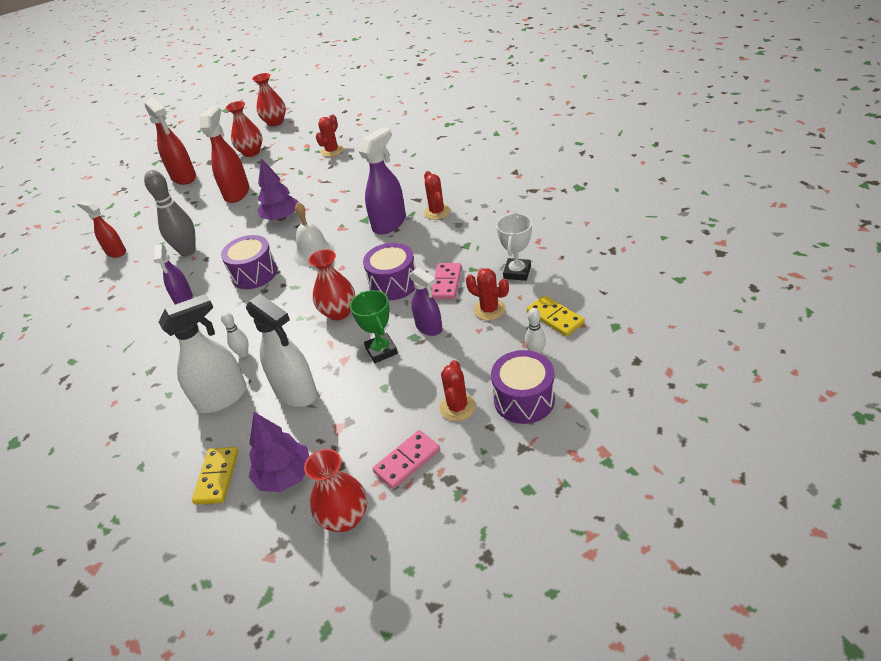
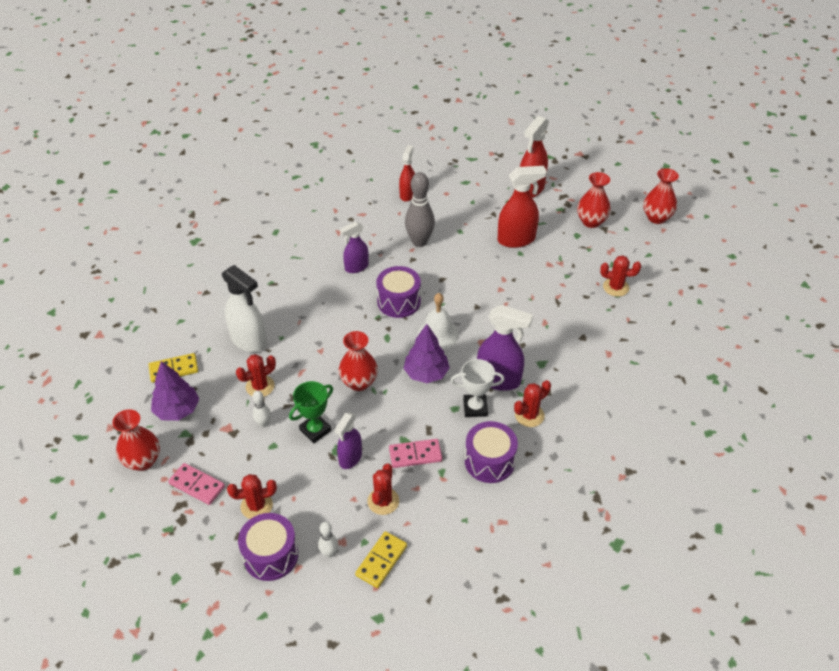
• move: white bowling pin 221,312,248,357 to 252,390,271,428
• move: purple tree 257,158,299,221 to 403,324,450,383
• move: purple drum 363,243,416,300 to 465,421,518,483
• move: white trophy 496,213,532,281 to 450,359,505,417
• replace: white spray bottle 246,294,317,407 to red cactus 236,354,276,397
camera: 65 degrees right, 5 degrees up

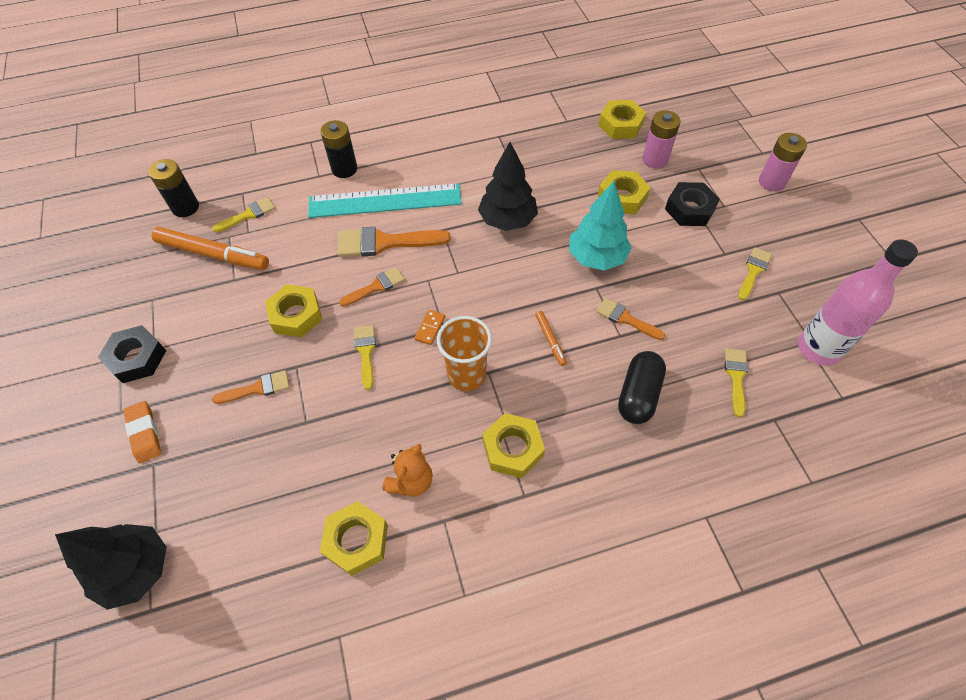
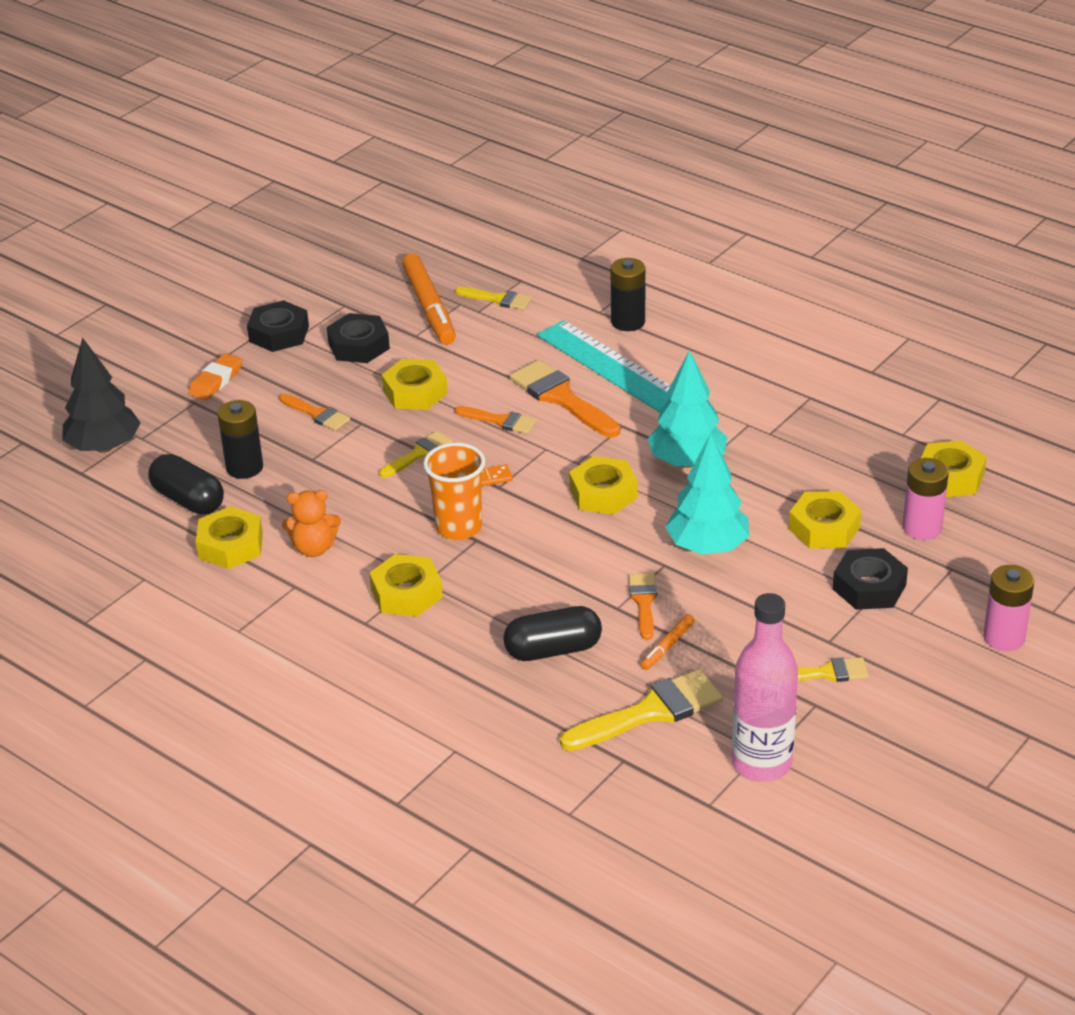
• insert: black capsule 148,454,224,515
• insert: black nut 327,313,390,363
• insert: yellow nut 569,456,638,515
• move: black battery 148,159,199,217 to 218,400,263,479
• move: orange marker 535,311,567,366 to 641,614,695,670
• recolor: black tree 478,142,538,231 to turquoise tree 647,350,728,468
• resize: yellow brush 725,348,748,417 = 560,669,723,751 x1.72
camera: 55 degrees right, 20 degrees down

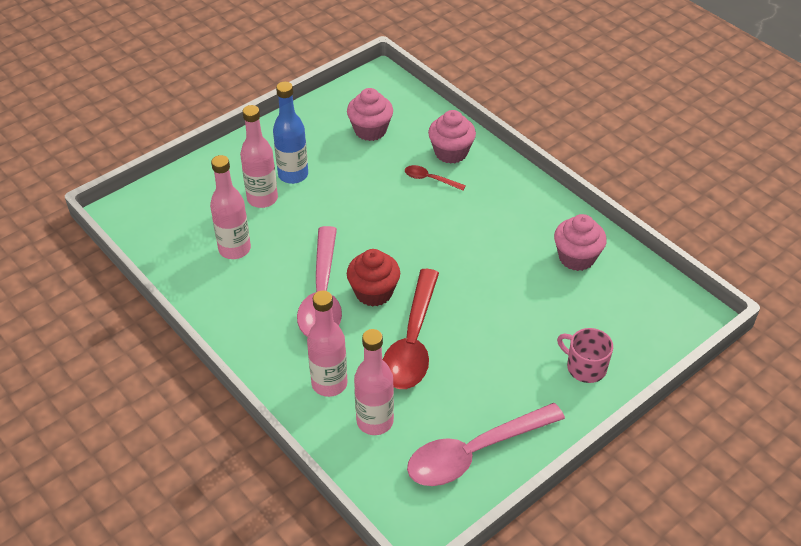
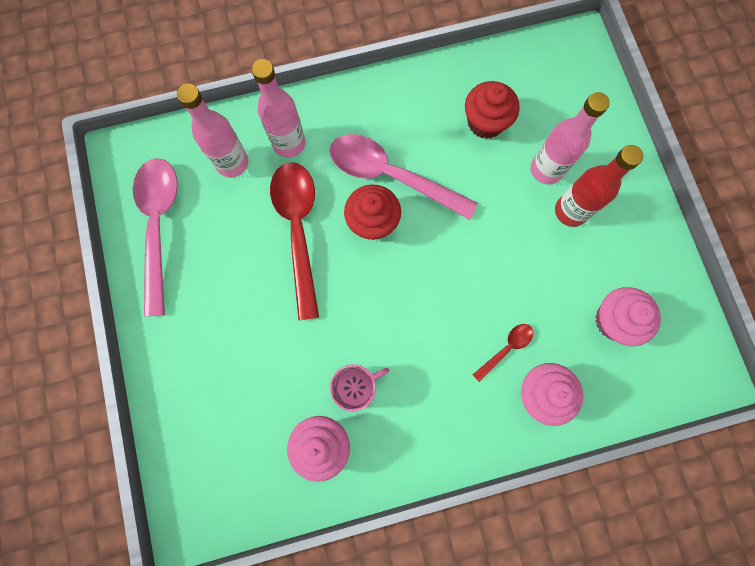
• move: pink mug 557,328,613,383 to 330,364,389,412
• replace: pink bottle 210,155,251,259 to red cupcake 465,81,520,139
• recolor: blue bottle 273,82,308,184 to red bottle 555,145,643,227
• rotate: red spoon 383,269,439,389 = 270,162,319,321 45 degrees clockwise
camera: 115 degrees right, 30 degrees up

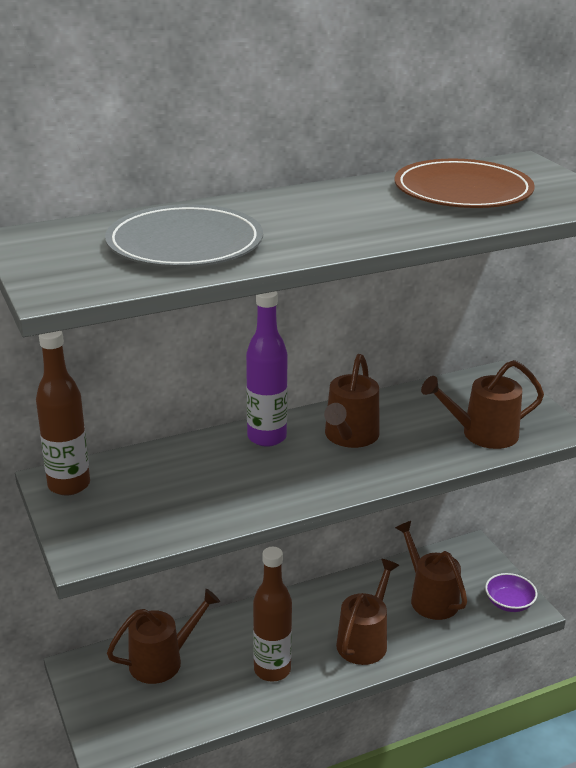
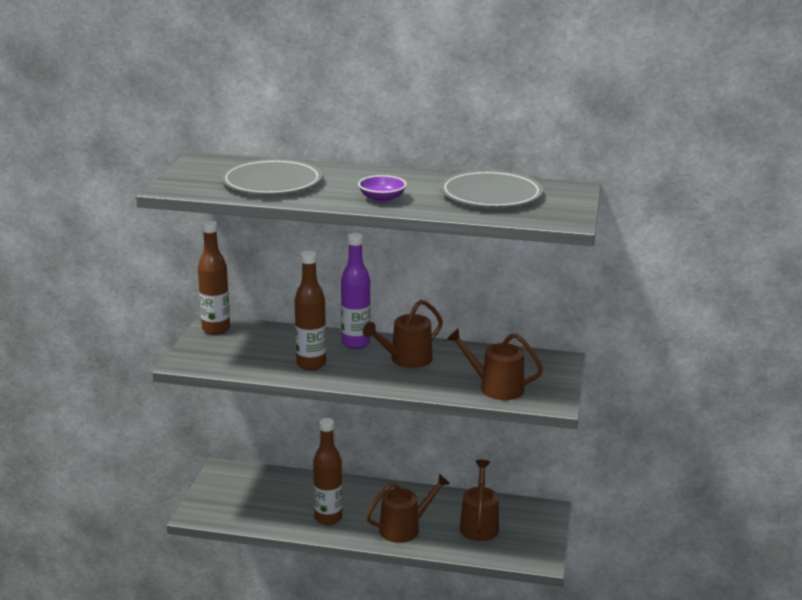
• delete: brown watering can 107,589,220,684
• insert: brown bottle 295,251,326,370
• move: purple bowl 485,573,537,612 to 358,175,407,202
• recolor: brown plate 394,158,535,208 to grey plate 440,170,543,207
camera: 35 degrees right, 5 degrees down

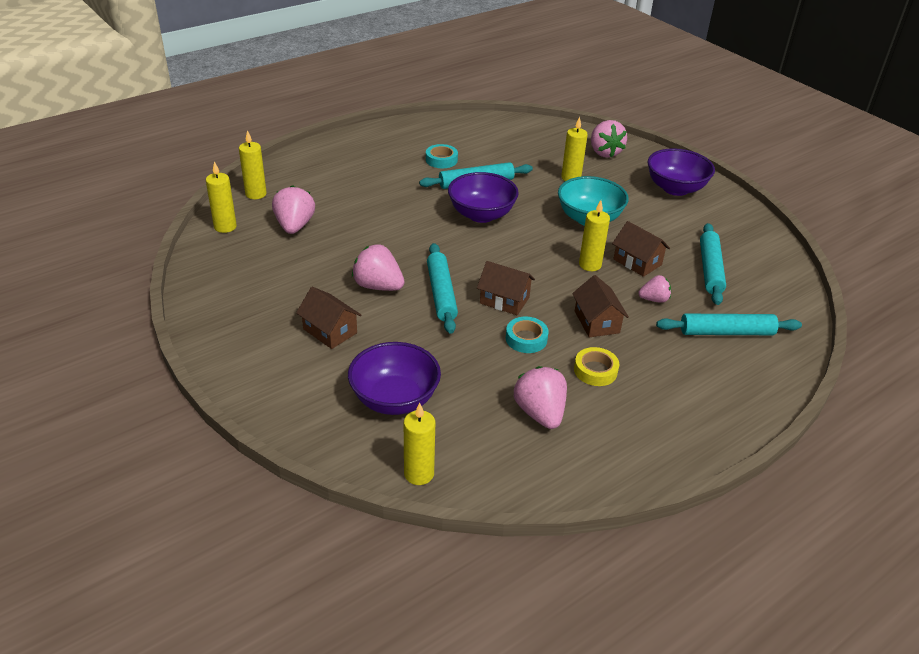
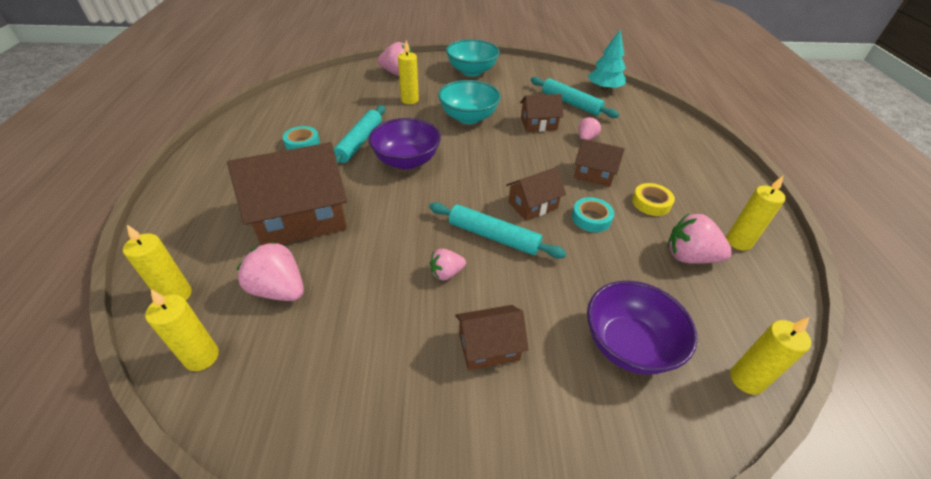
• delete: turquoise rolling pin 656,314,802,335
• insert: brown house 227,142,347,245
• insert: turquoise tree 588,30,626,91
• move: yellow candle 579,200,610,271 to 726,176,786,251
• recolor: purple bowl 647,148,715,196 to turquoise bowl 446,39,500,77
• resize: pink strawberry 352,244,405,291 = 430,249,466,280 x0.60
camera: 55 degrees left, 5 degrees up

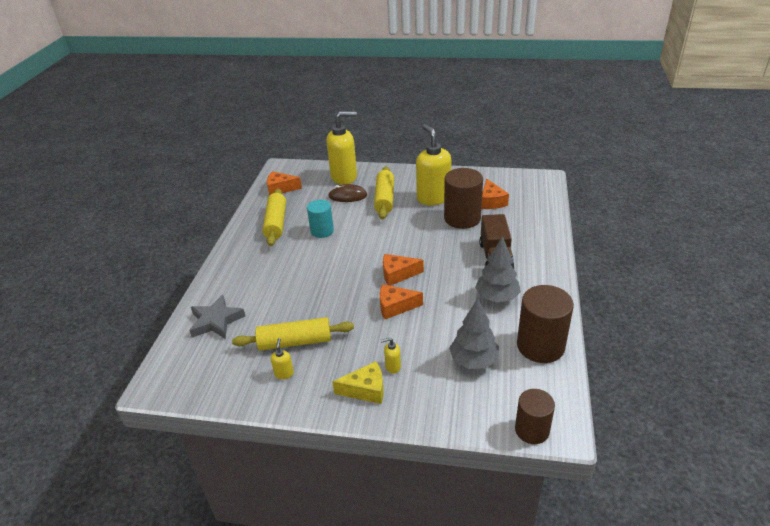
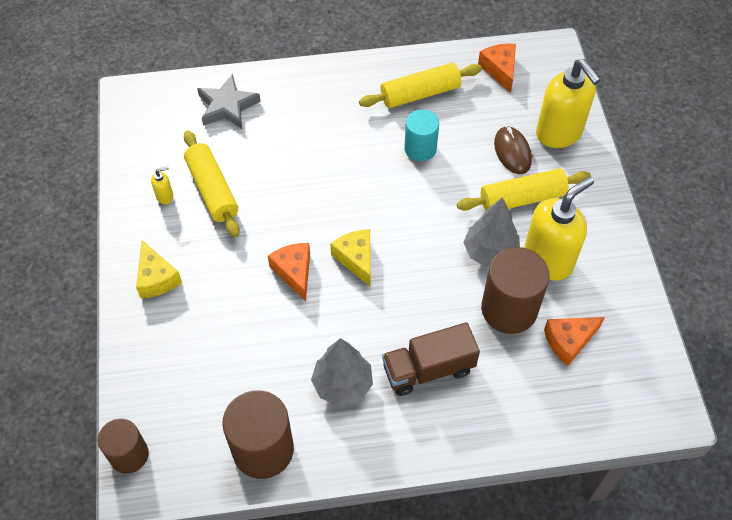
• delete: yellow soap dispenser 380,338,401,374
• move: grey tree 449,298,499,369 to 463,198,520,268
• recolor: orange cheese 383,254,424,286 to yellow cheese 330,229,371,287
camera: 70 degrees right, 20 degrees up

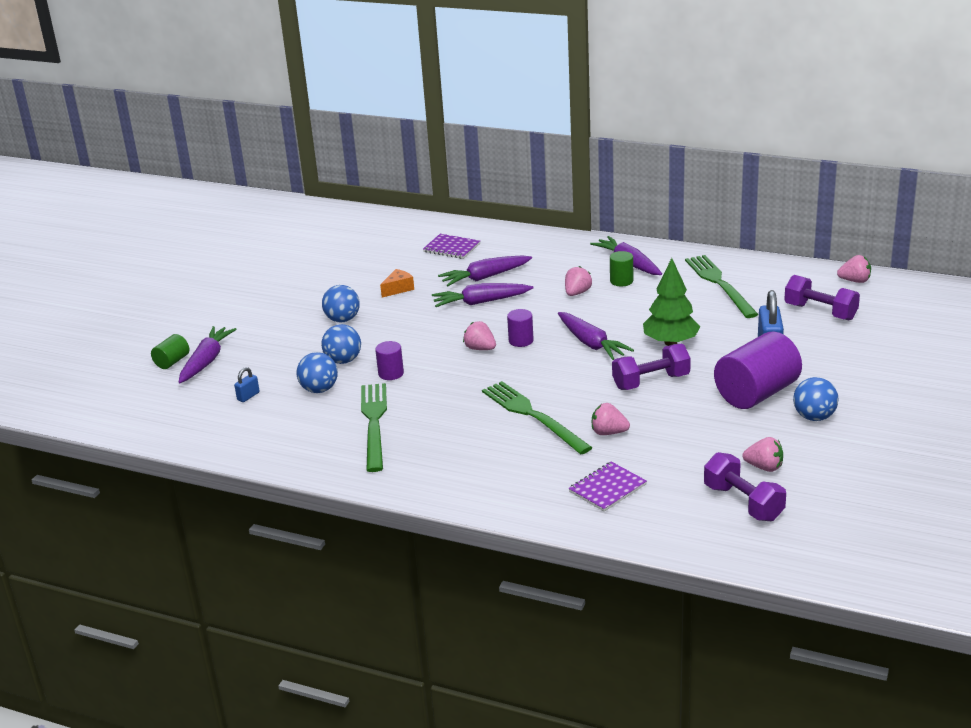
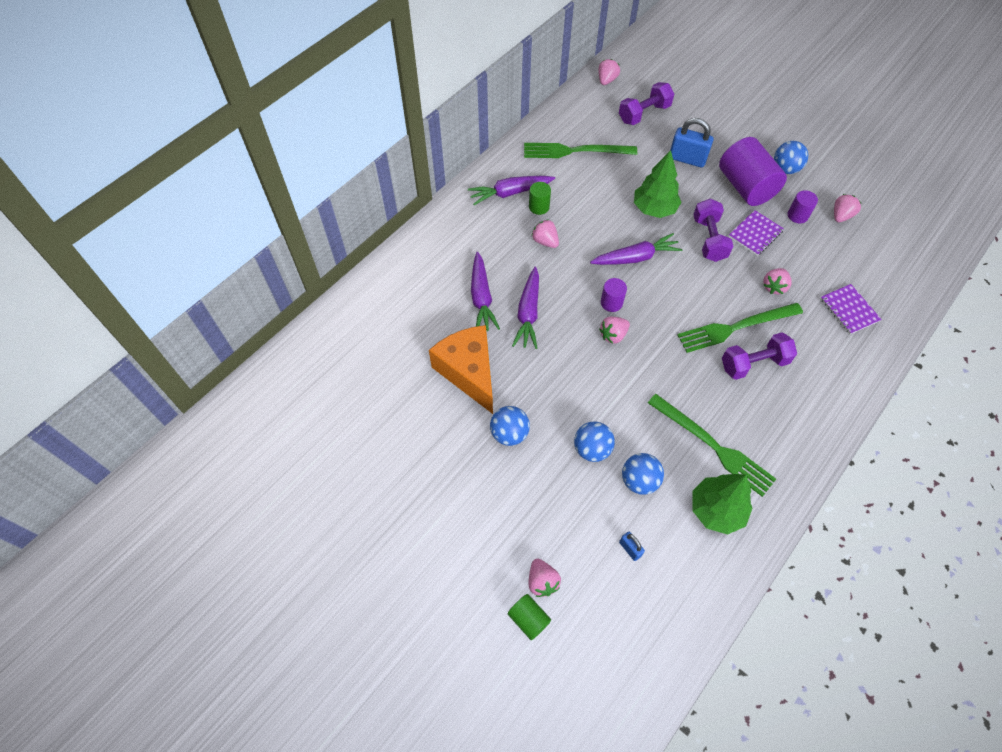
• insert: green tree 692,474,753,535
• move: purple cylinder 375,341,404,380 to 788,190,818,223
• move: purple notebook 423,234,480,259 to 729,210,784,256
• move: purple dumbbell 704,452,786,521 to 722,332,797,380
• replace: purple carrot 179,326,237,383 to pink strawberry 529,559,561,597
• rotate: green fork 361,383,387,472 = 648,394,776,497 150 degrees counterclockwise
• resize: orange cheese 380,269,414,298 = 429,325,493,414 x2.28
camera: 75 degrees left, 30 degrees up

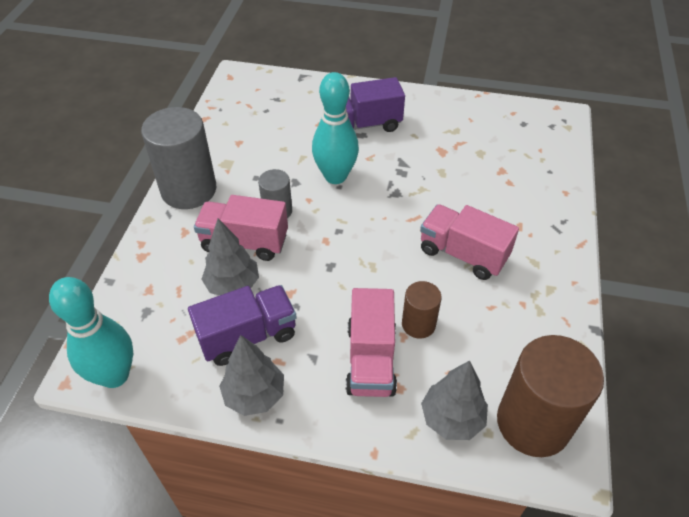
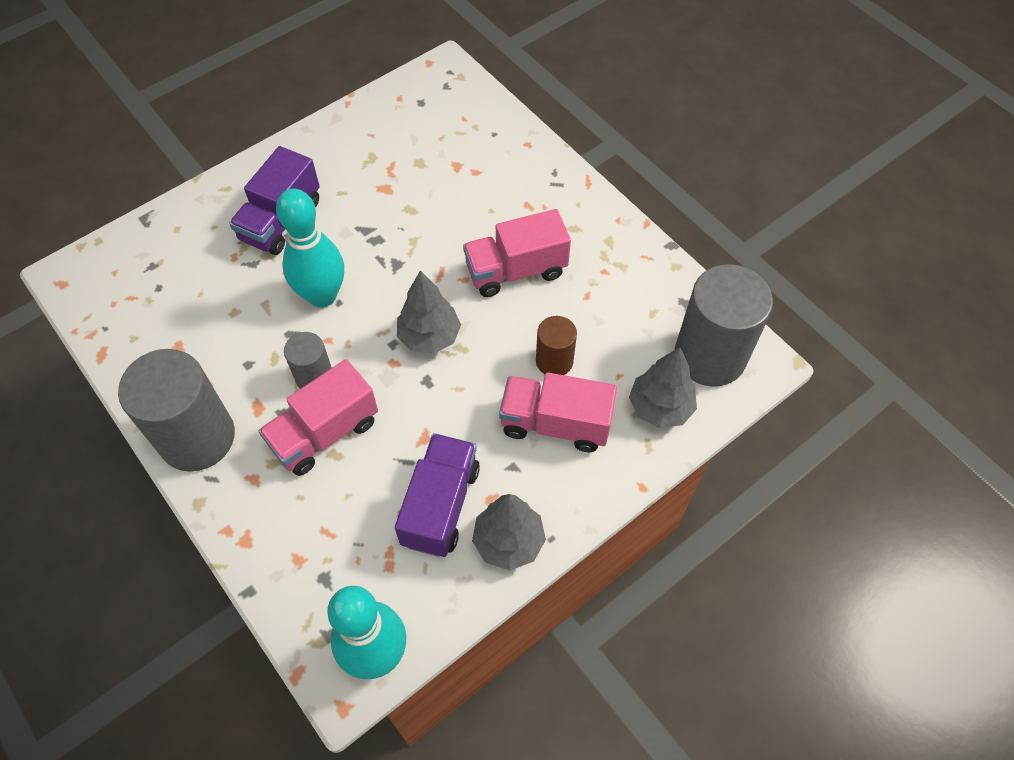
• move: grey tree 201,219,259,296 to 397,271,461,354
• recolor: brown cylinder 497,335,604,457 to grey cylinder 675,264,773,387
• rotate: pink truck 346,288,397,397 = 499,373,617,452 150 degrees clockwise
camera: 50 degrees left, 10 degrees up

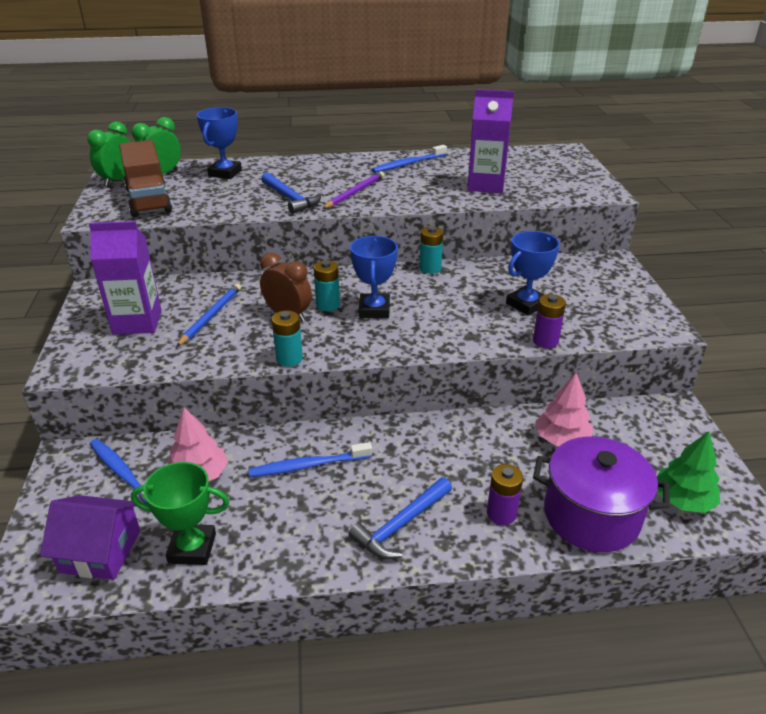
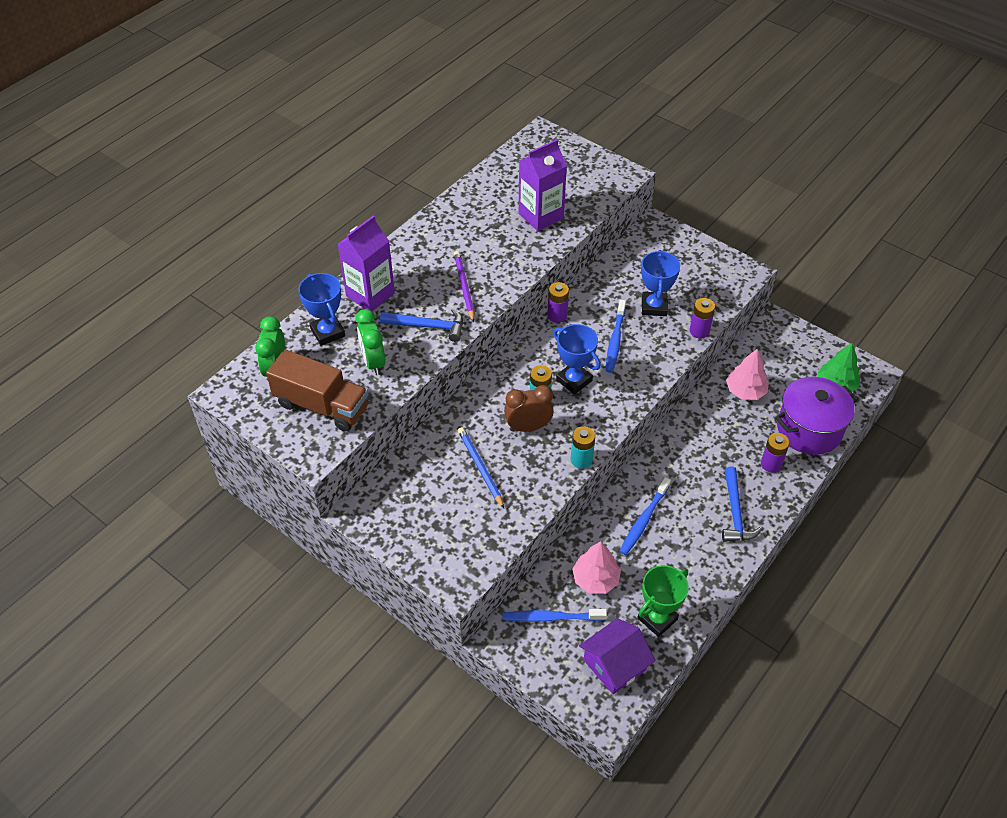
• move: green clock 88,122,130,186 to 356,309,385,375
• move: purple carton 89,221,162,335 to 337,215,395,311
• move: blue toothbrush 372,145,447,173 to 606,300,626,373
• recolor: turquoise battery 419,226,443,274 to purple battery 547,282,569,323
camera: 45 degrees left, 15 degrees up

